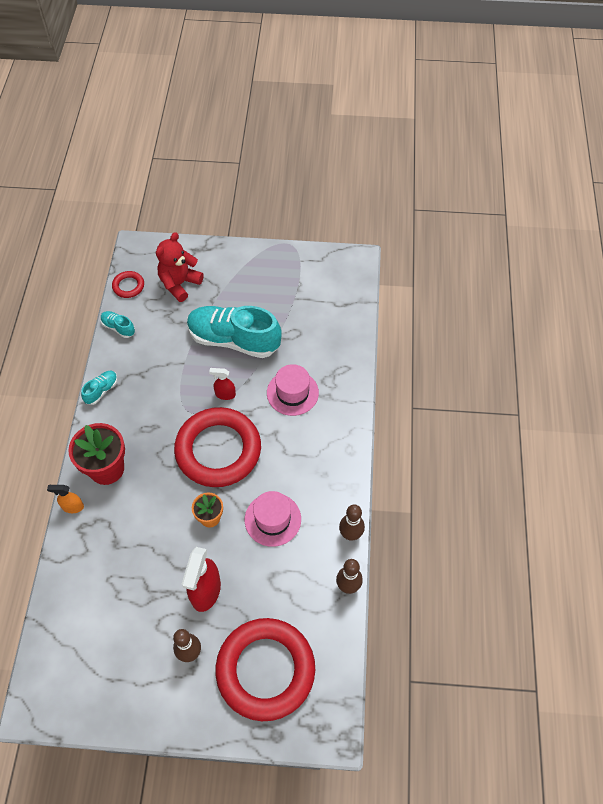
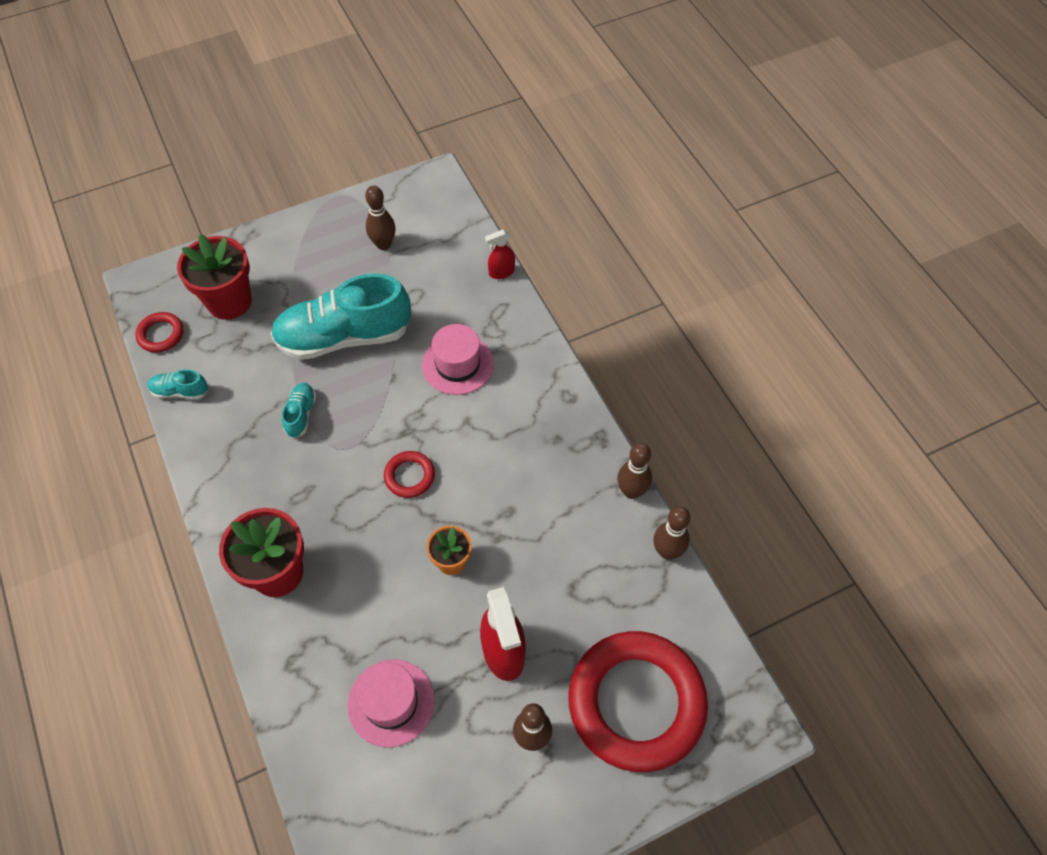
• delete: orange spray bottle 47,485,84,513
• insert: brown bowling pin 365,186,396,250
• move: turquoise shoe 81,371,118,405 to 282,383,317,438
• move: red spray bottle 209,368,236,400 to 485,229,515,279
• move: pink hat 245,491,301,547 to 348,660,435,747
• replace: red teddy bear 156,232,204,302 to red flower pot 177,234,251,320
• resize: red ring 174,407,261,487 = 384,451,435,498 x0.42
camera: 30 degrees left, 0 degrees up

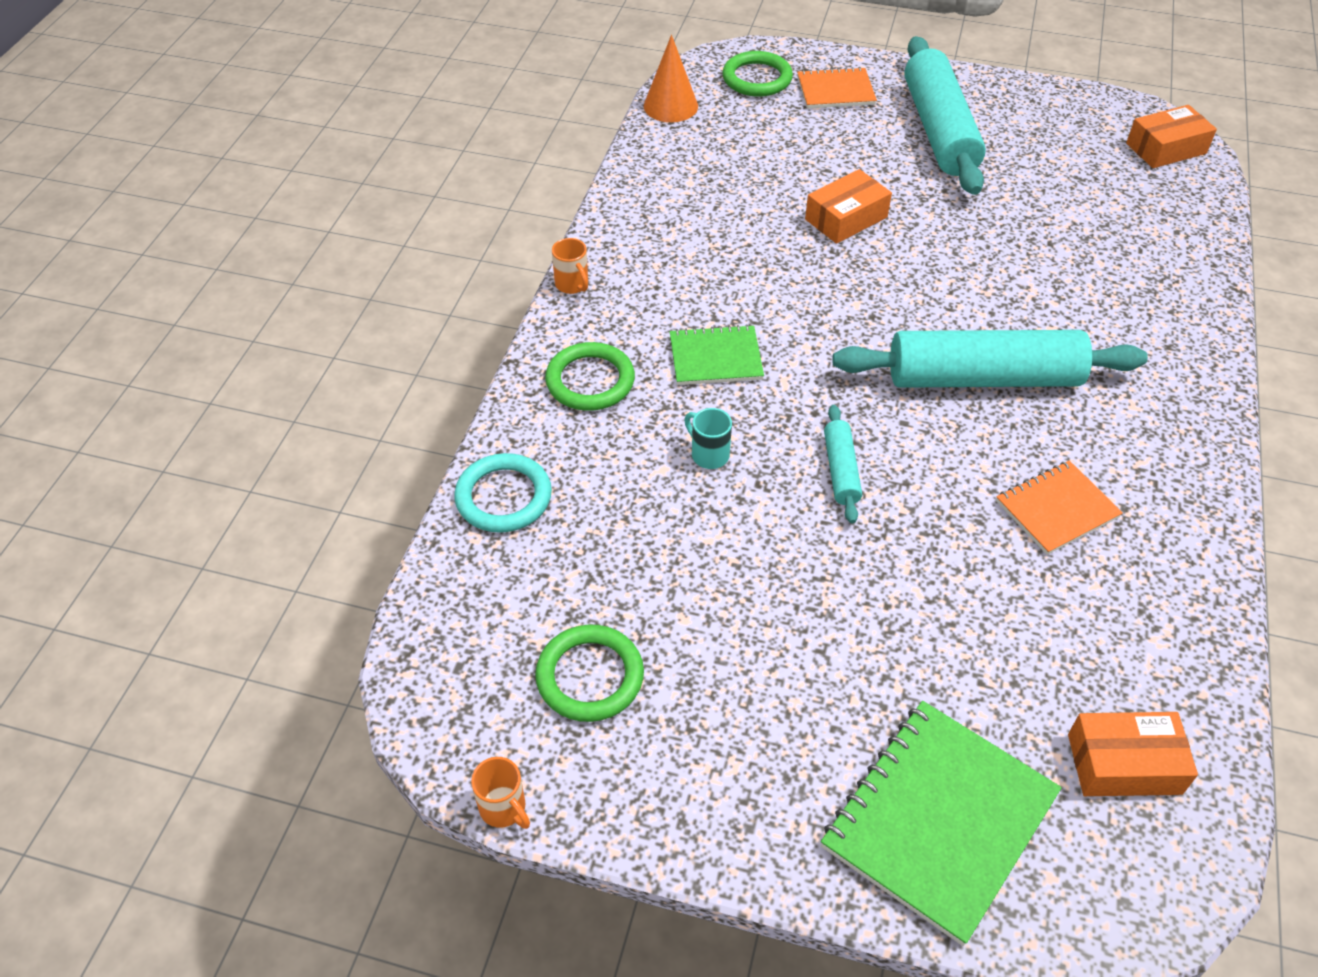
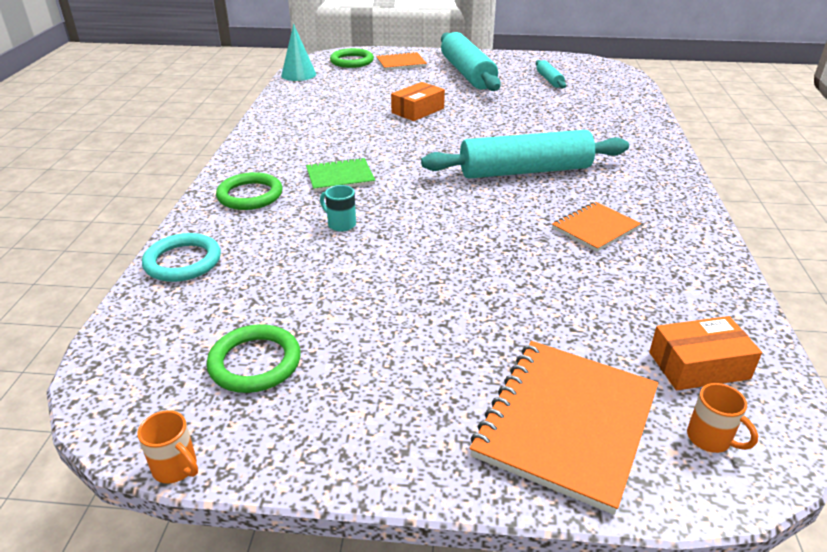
• delete: orange box 1126,105,1217,168
• move: orange mug 552,238,588,294 to 687,383,758,453
• move: turquoise rolling pin 824,405,862,524 to 536,60,566,88
• recolor: orange cone 644,35,698,122 to turquoise cone 281,24,316,81
• recolor: green notebook 821,701,1062,946 to orange notebook 470,341,658,515
camera: 10 degrees left, 15 degrees down

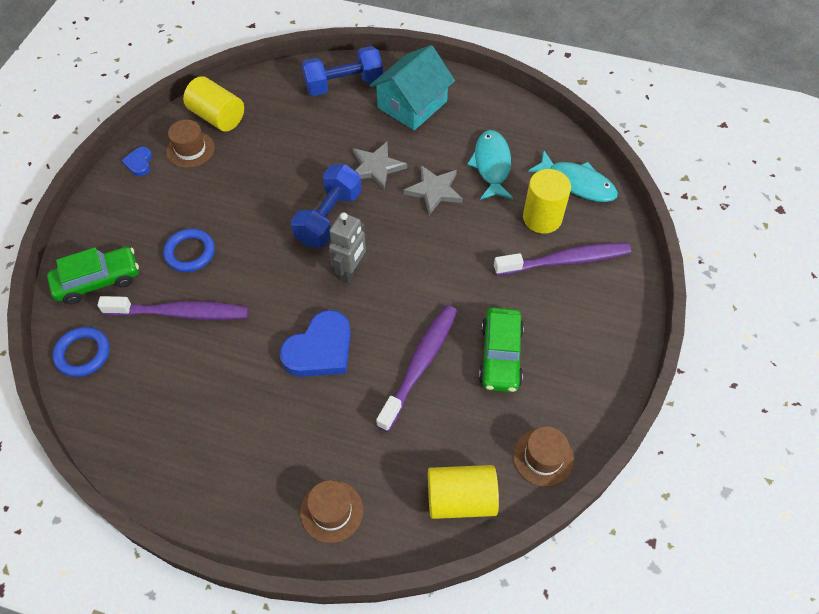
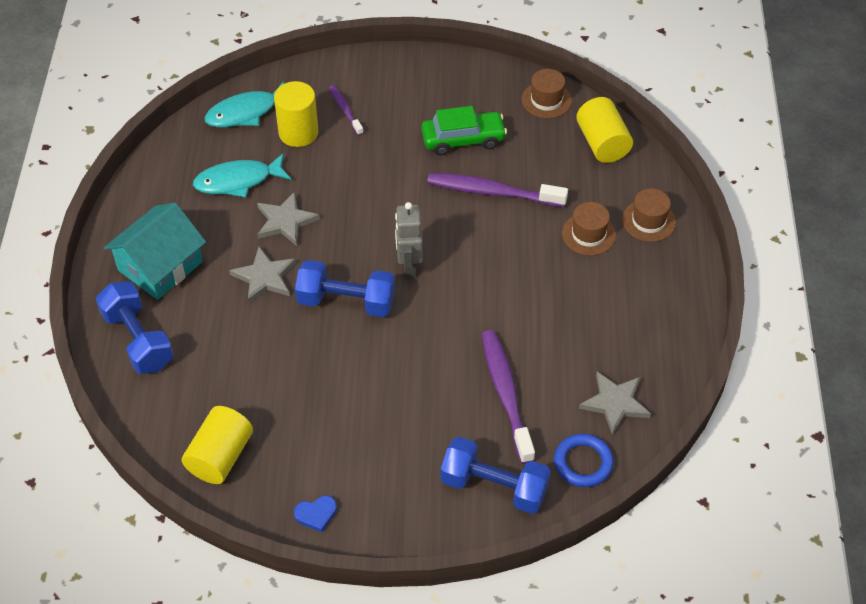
• delete: blue ring 163,228,215,272
• delete: blue heart 279,310,351,377
• insert: grey star 579,372,651,435
• move: brown hat 166,120,215,168 to 562,202,616,256
• replace: green car 47,247,139,305 to blue dumbbell 441,437,551,514
• rotate: grey robot 329,213,366,284 = 395,202,423,278 105 degrees counterclockwise
• rotate: turquoise house 370,45,455,130 = 104,203,206,300 75 degrees counterclockwise
• rotate: turquoise fish 528,151,618,202 = 204,81,284,127 135 degrees counterclockwise
• resize: purple toothbrush 494,243,631,275 = 329,85,364,136 x0.54
camera: 105 degrees left, 5 degrees down

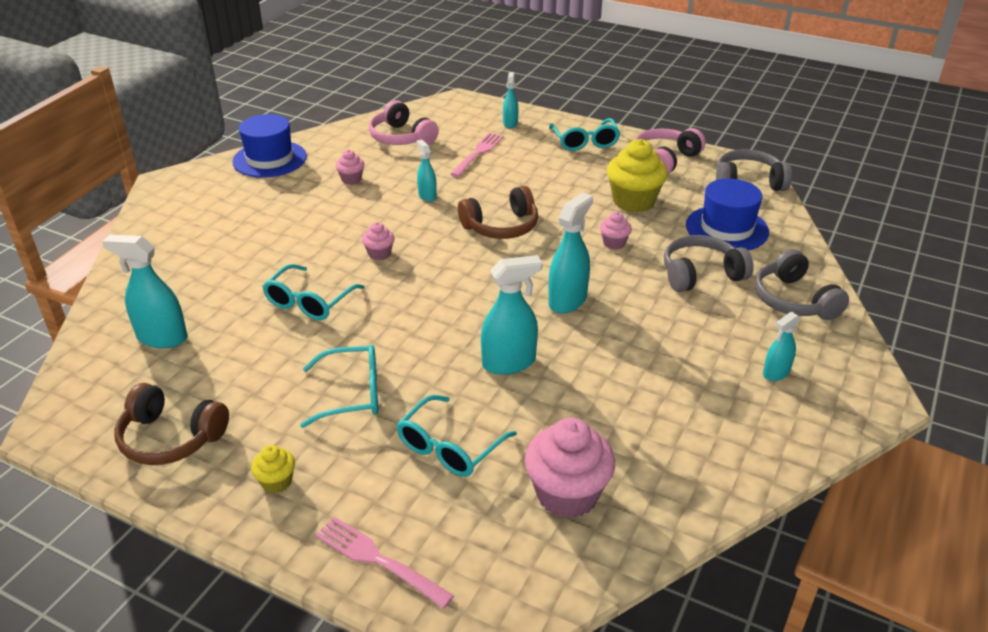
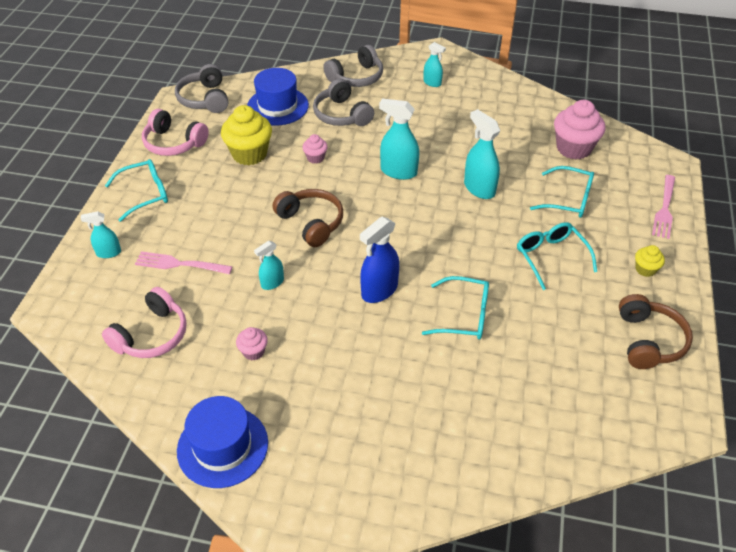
• delete: turquoise spray bottle 102,234,187,348
• replace: pink cupcake 362,222,394,260 to blue spray bottle 360,217,399,303
camera: 105 degrees left, 10 degrees up

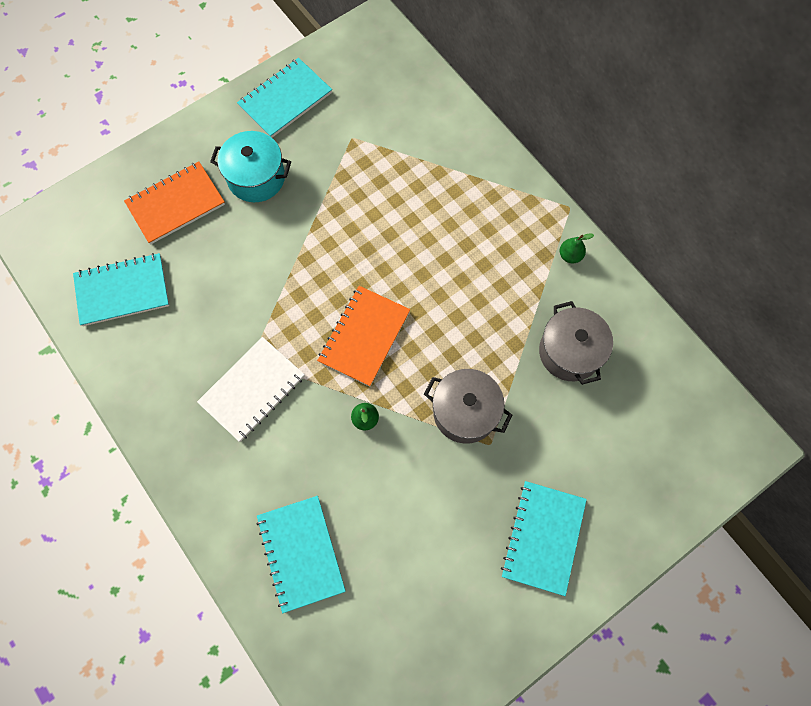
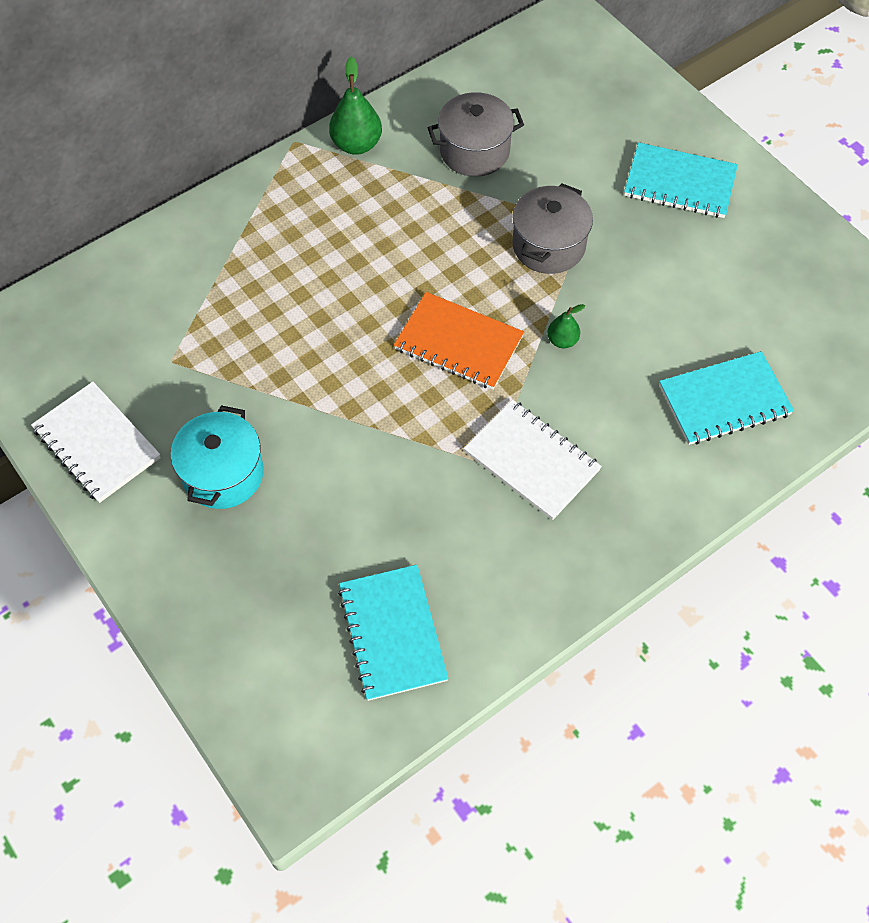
• delete: orange notebook 124,161,225,244
• recolor: turquoise notebook 237,58,332,138 to white notebook 31,382,161,503
• resize: green pear 560,233,594,263 = 329,57,382,155 x1.76
camera: 90 degrees left, 10 degrees down

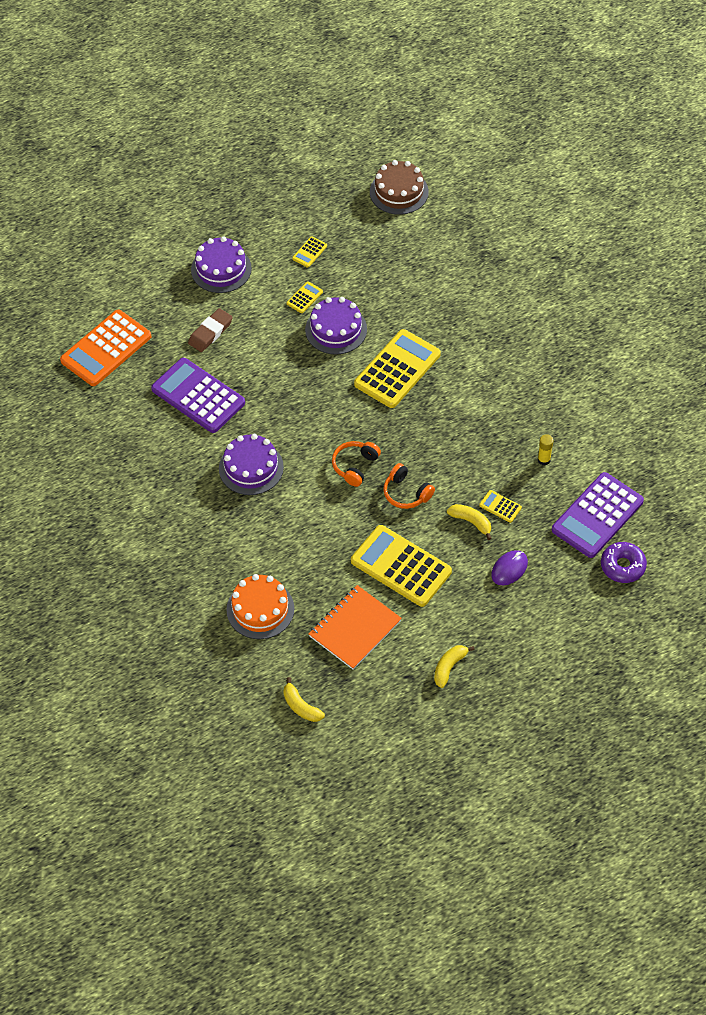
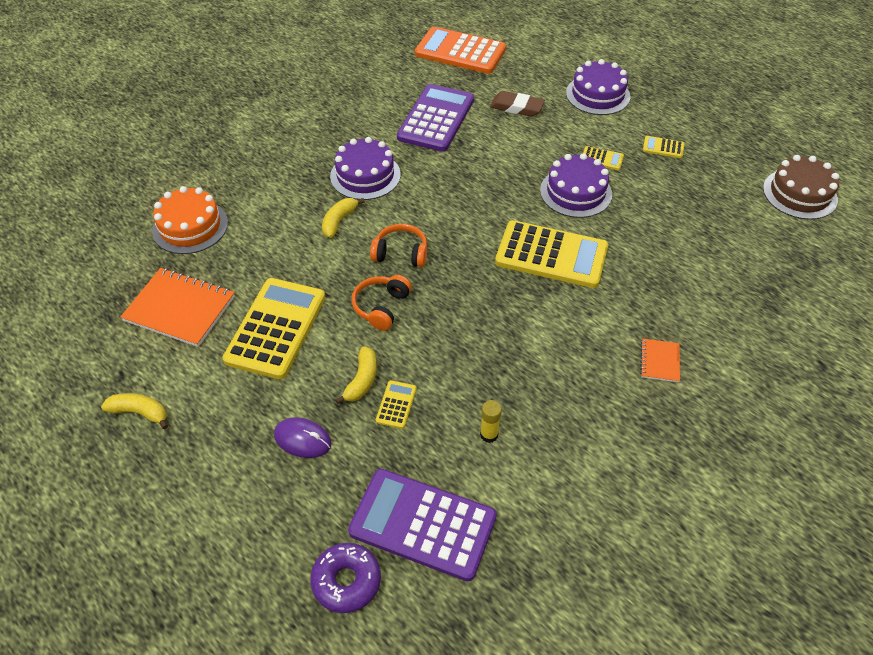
• insert: orange notebook 640,339,680,382
• move: yellow banana 283,677,325,722 to 322,198,365,238
camera: 70 degrees right, 5 degrees down

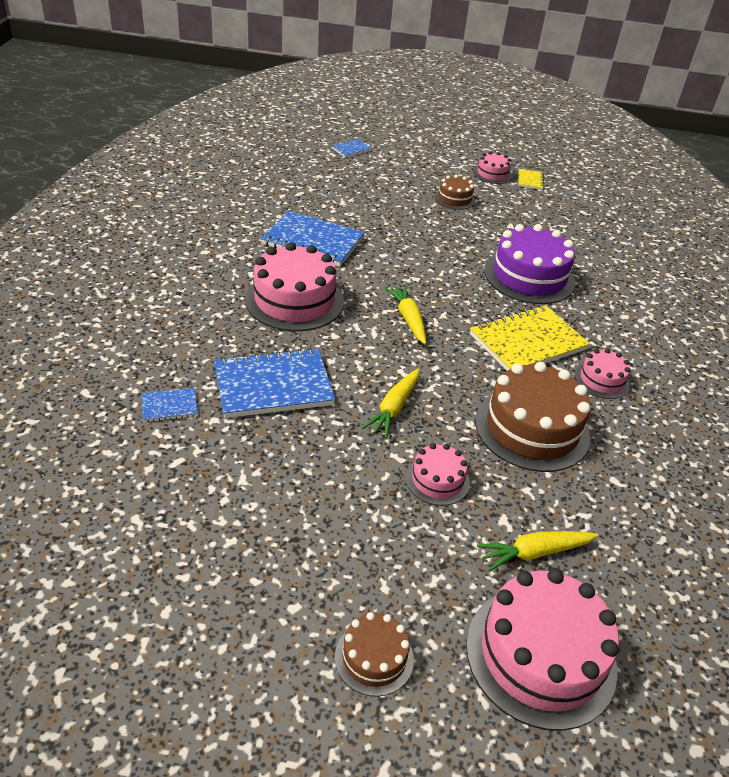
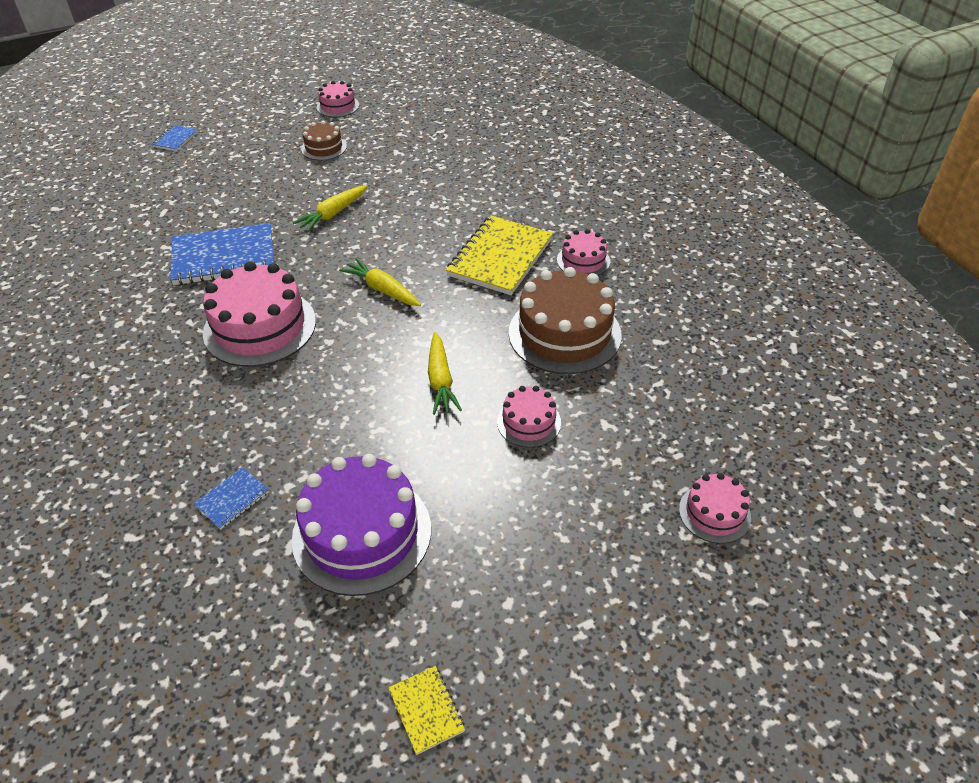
• delete: blue notebook 214,348,335,418
• delete: brown cake 335,612,414,697
• move: yellow carrot 477,531,599,572 to 293,185,368,232
• move: purple cake 484,224,575,304 to 292,454,431,596
• move: yellow notebook 519,169,544,190 to 388,666,465,755
• resize: pink cake 466,569,619,731 = 679,473,751,544 x0.52
camera: 30 degrees left, 5 degrees up

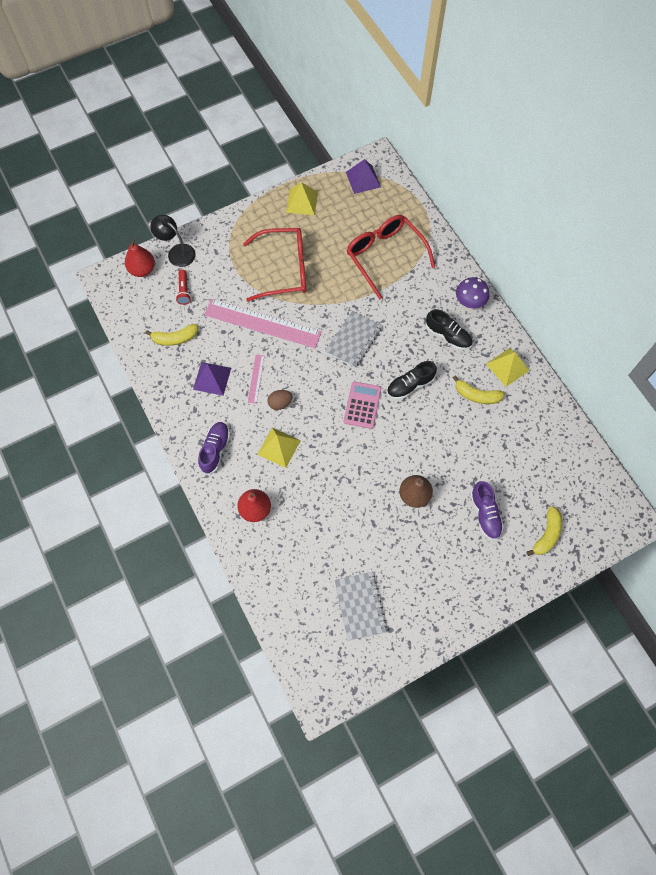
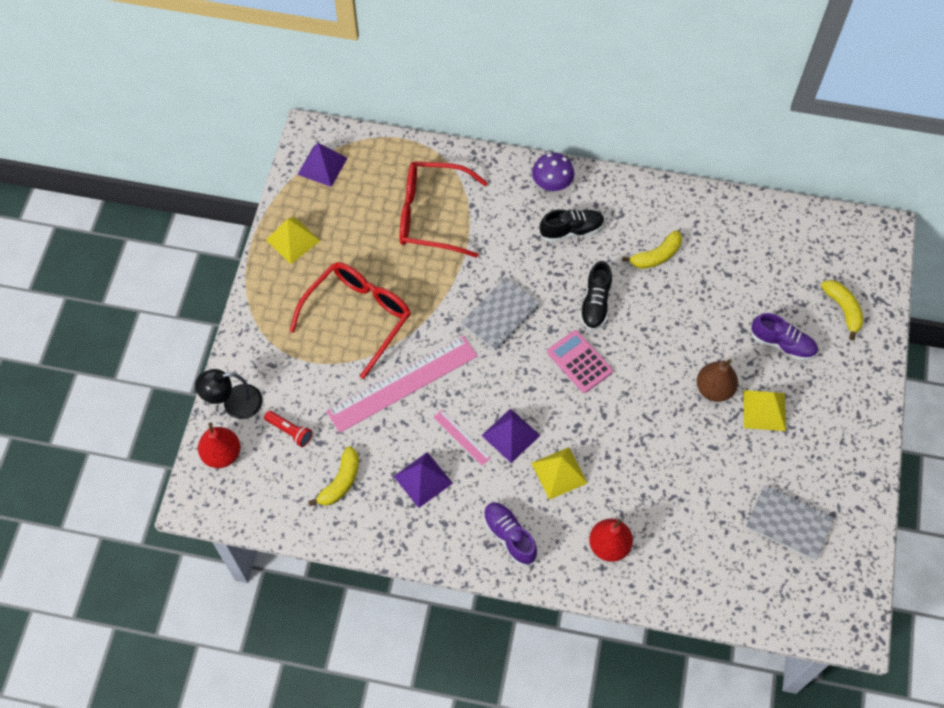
• move: yellow pyramid 486,348,530,387 to 743,390,786,431
• replace: brown egg 267,390,293,410 to purple pyramid 481,408,540,463
• rotate: grey notebook 325,311,382,368 = 461,277,540,351 60 degrees clockwise
camera: 50 degrees left, 5 degrees down

